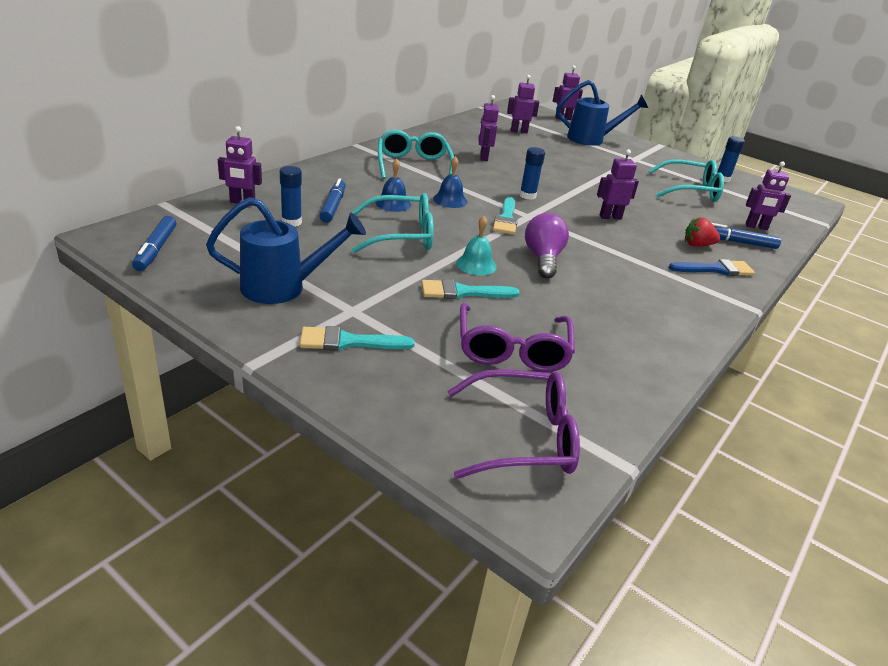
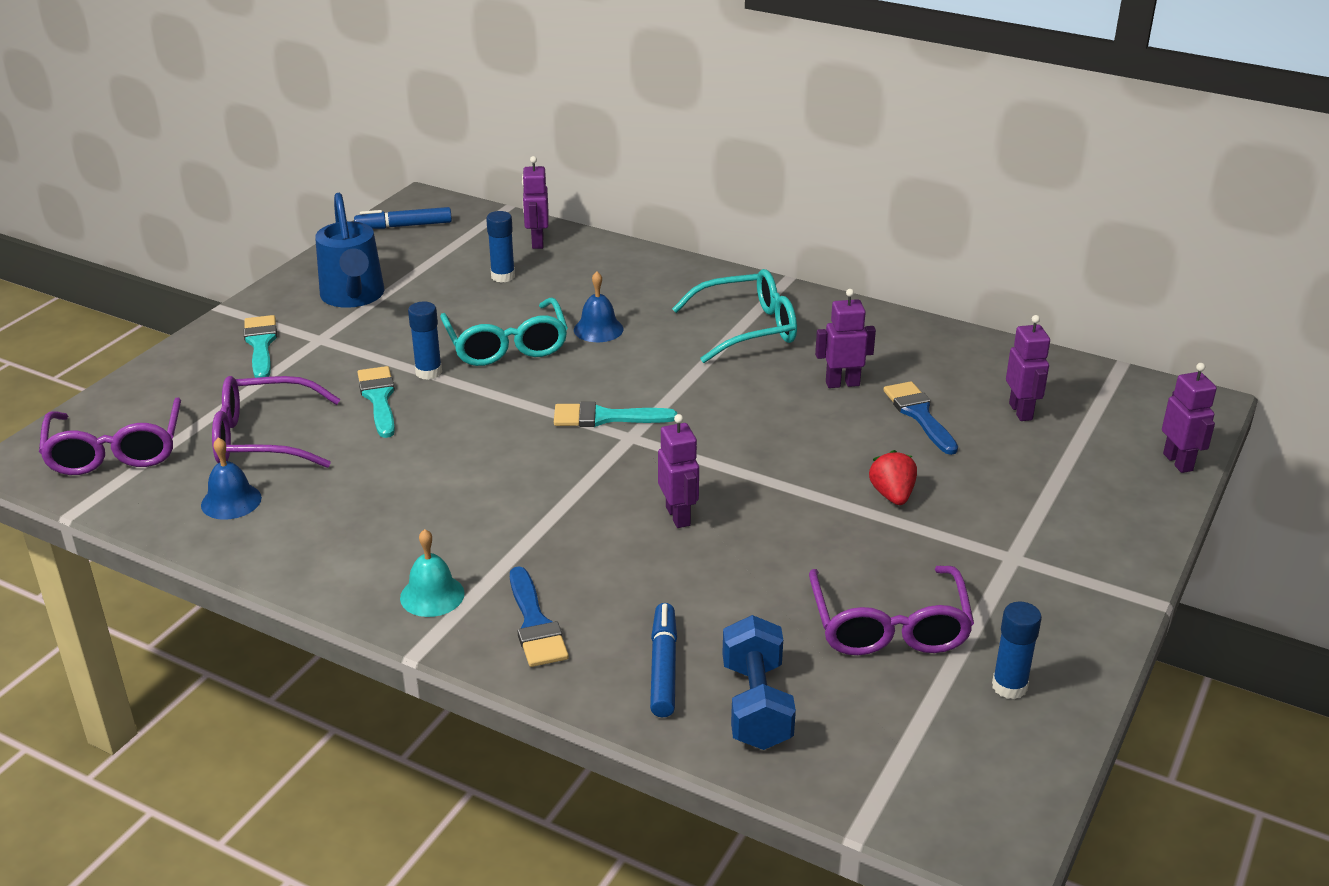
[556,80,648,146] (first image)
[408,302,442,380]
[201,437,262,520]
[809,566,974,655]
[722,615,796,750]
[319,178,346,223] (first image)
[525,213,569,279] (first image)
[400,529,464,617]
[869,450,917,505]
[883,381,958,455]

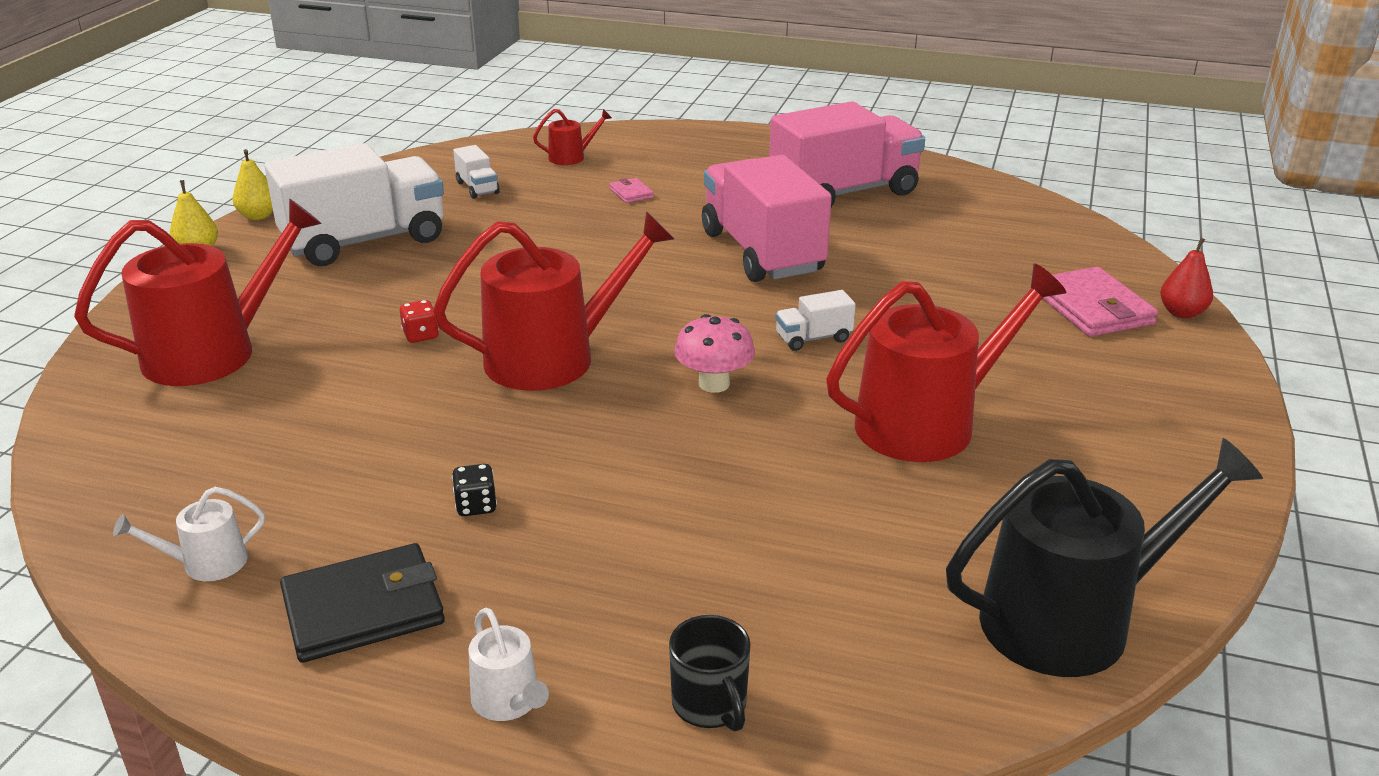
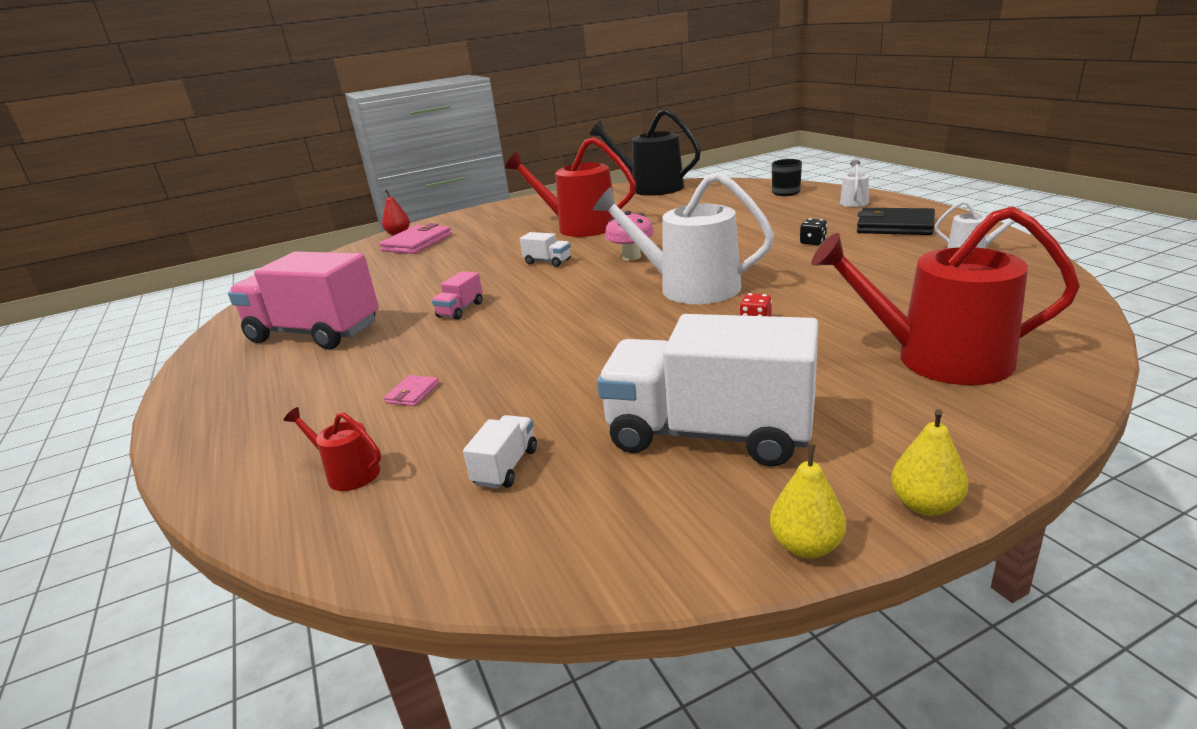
[432,271,483,319]
[593,172,774,304]

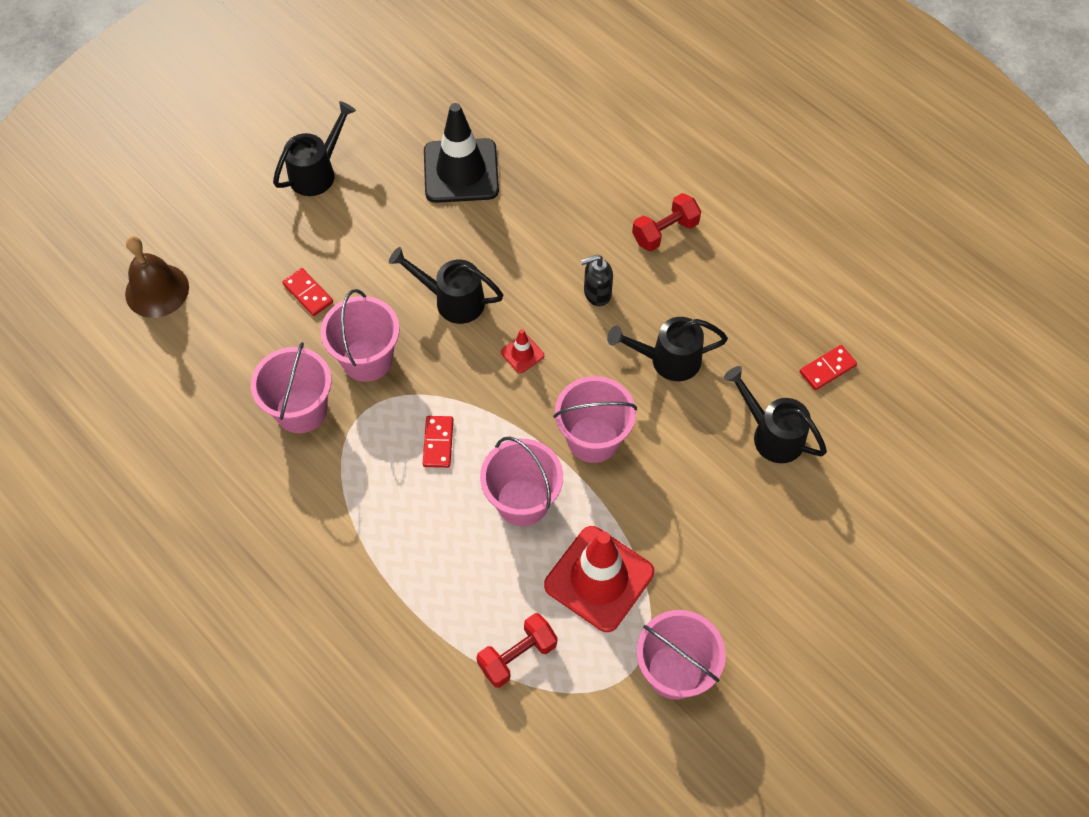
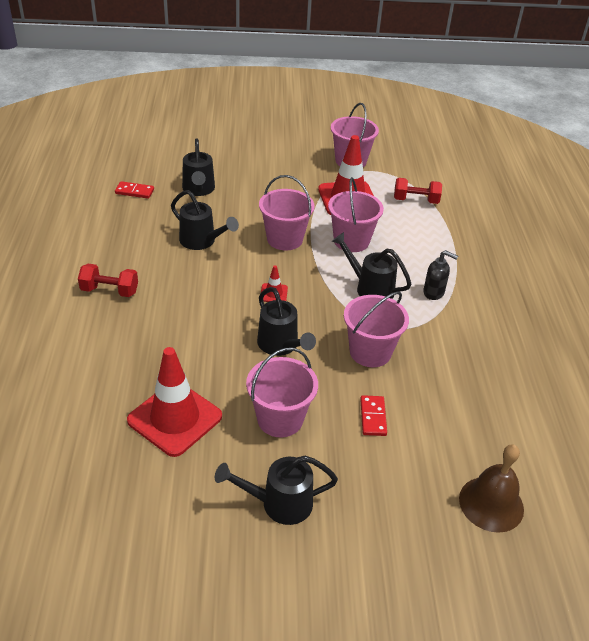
[127,347,222,457]
[423,250,458,300]
[246,347,318,438]
[332,232,412,299]

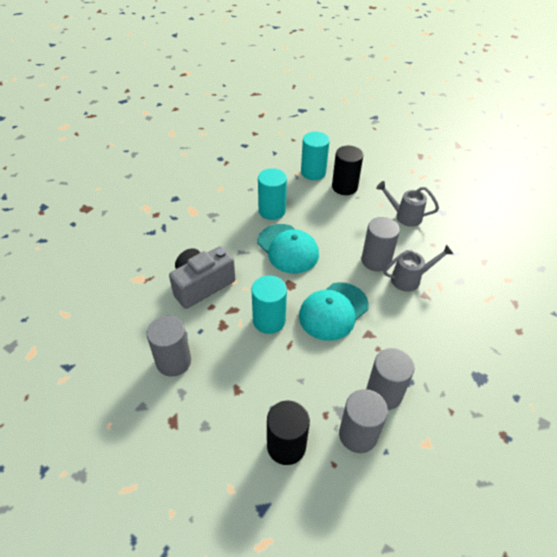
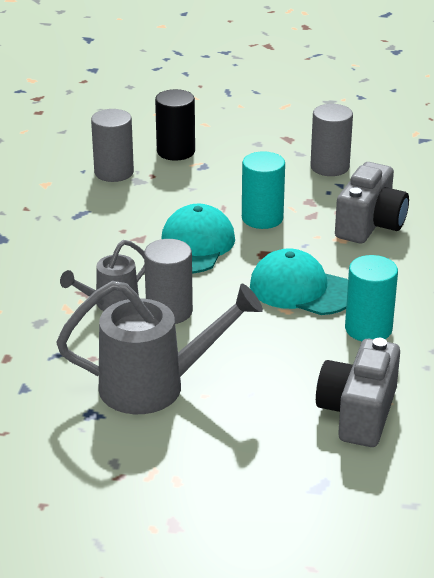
[316,338,400,447]
[332,146,363,195] (first image)
[56,281,263,414]
[366,348,415,410] (first image)

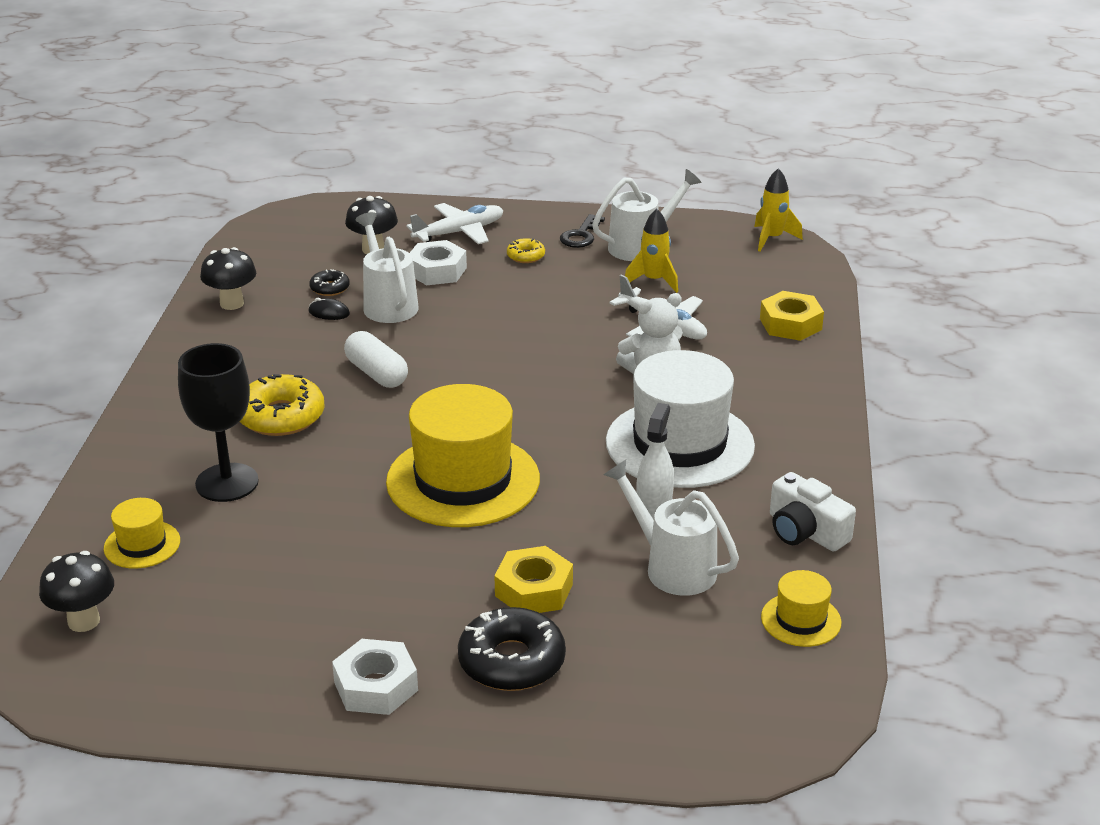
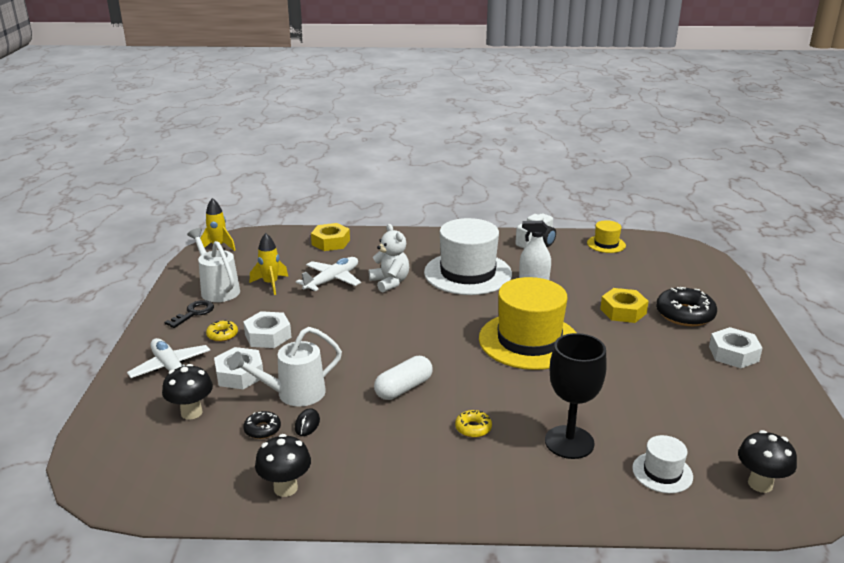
[165,300,214,328]
[455,410,492,438]
[604,460,739,596] (first image)
[632,435,693,493]
[243,311,291,348]

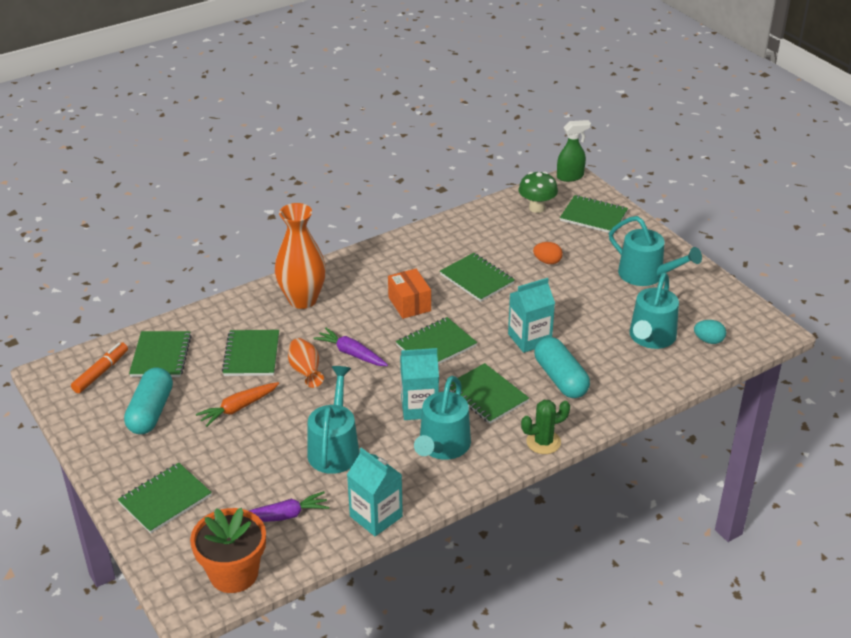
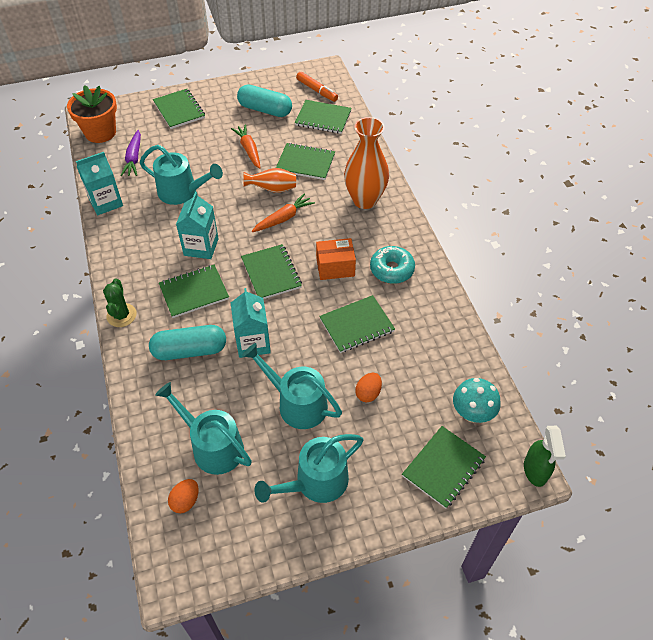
[453,378,501,423]
[168,479,199,513]
[252,194,315,232]
[242,343,342,429]
[370,246,415,284]

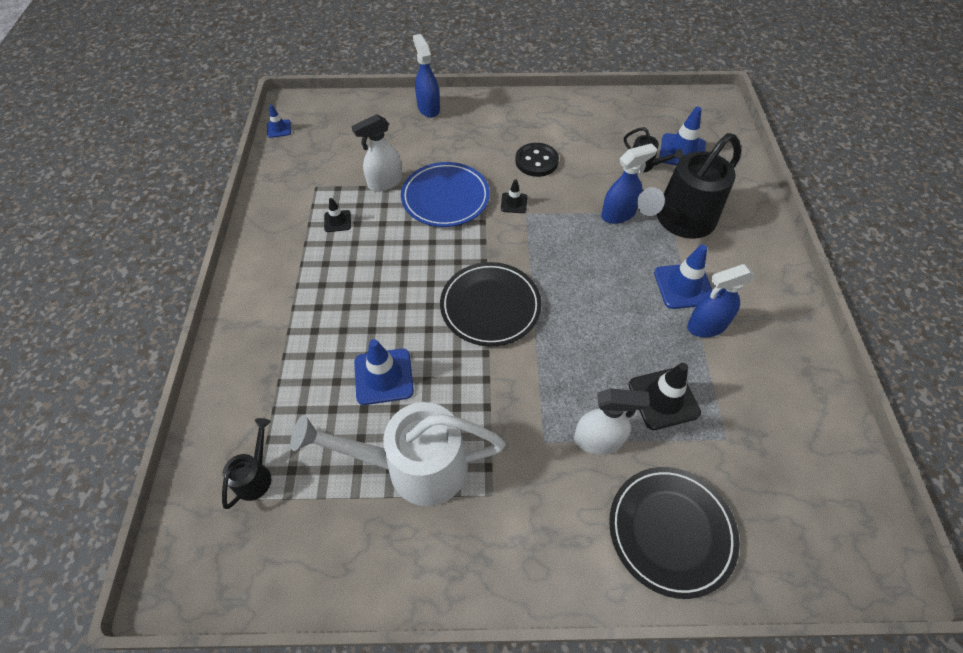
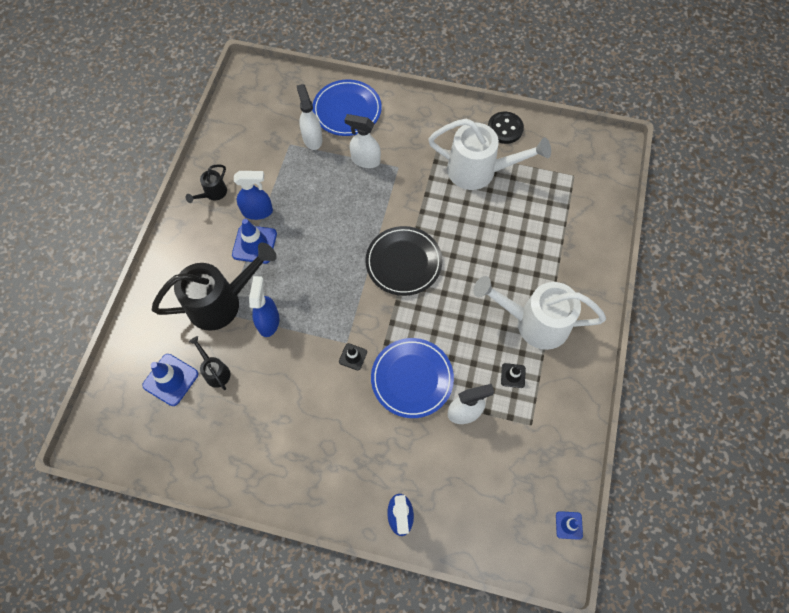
[488,112,524,144]
[249,276,279,337]
[354,339,414,405] (first image)
[629,363,701,430] (first image)
[186,164,227,203]
[312,80,382,136]
[297,84,323,150]
[473,276,606,350]

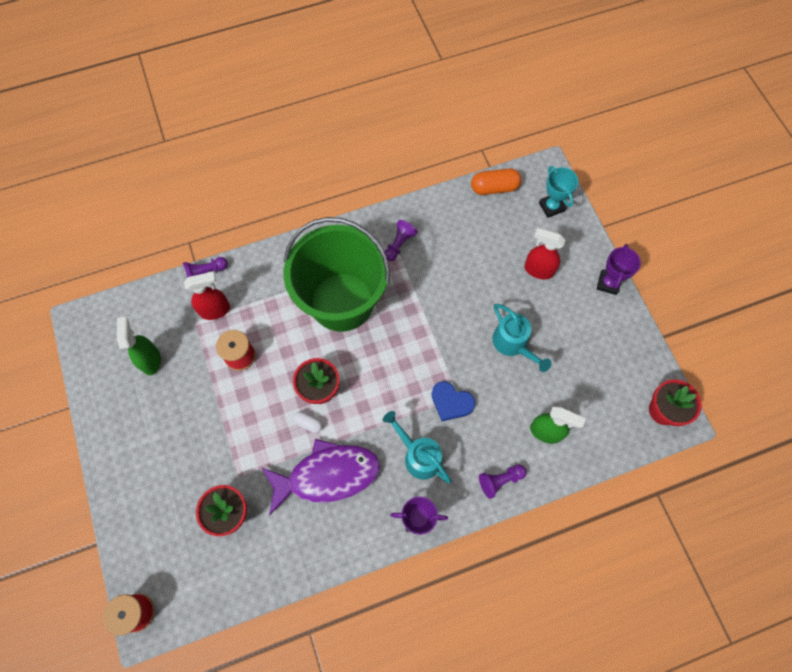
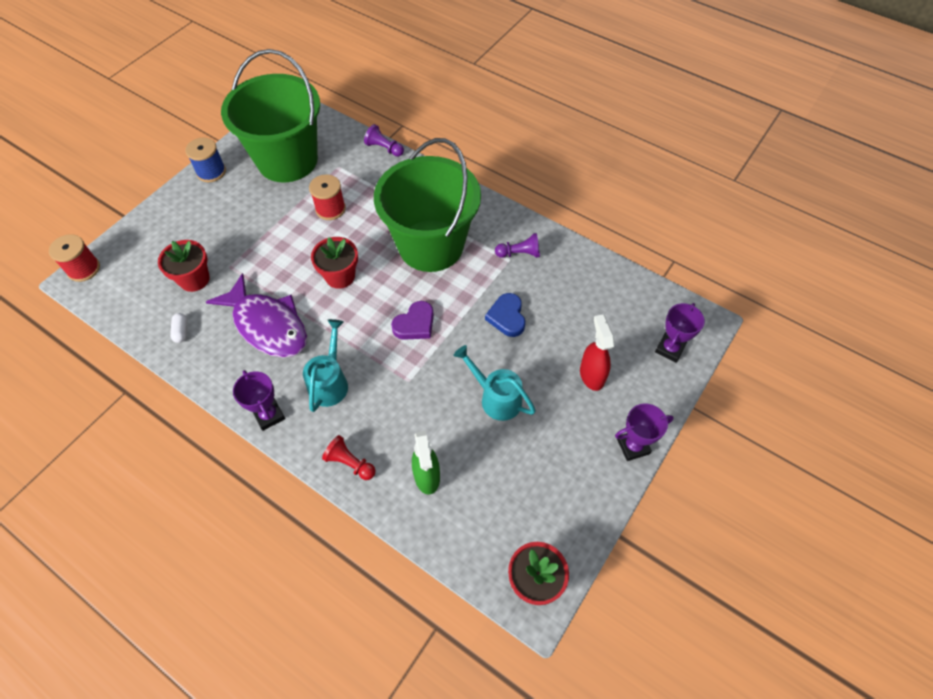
[655,303,705,363]
[471,168,521,195] (first image)
[184,272,230,320] (first image)
[453,345,536,421]
[221,49,320,182]
[485,293,525,337]
[170,313,187,343]
[322,435,375,480]
[185,138,226,182]
[391,301,434,340]

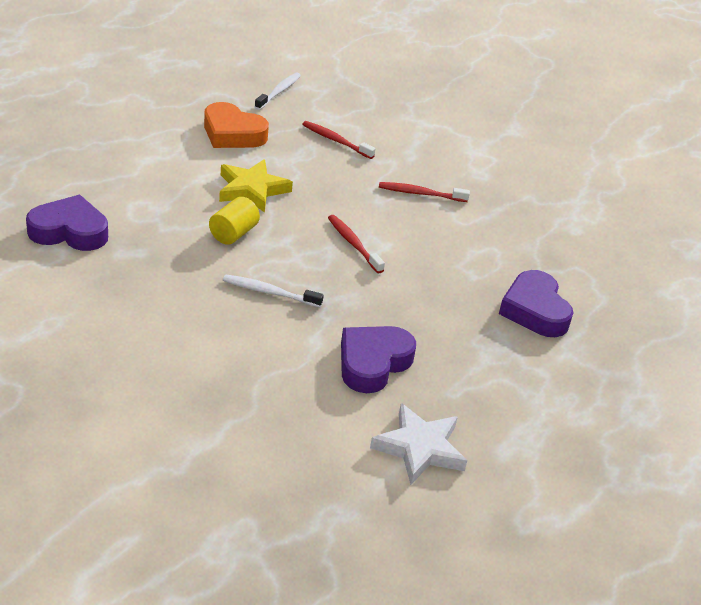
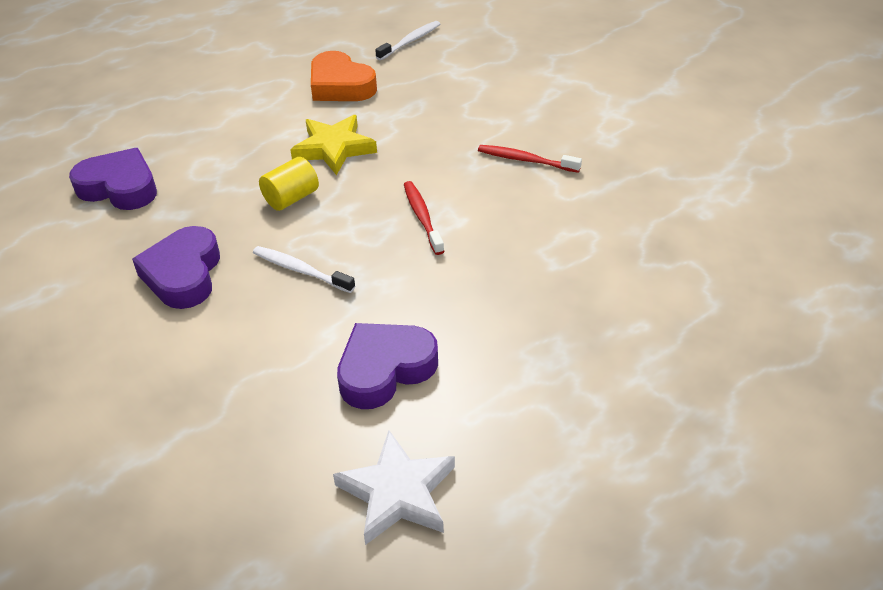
[302,121,376,159] (first image)
[132,226,220,309]

